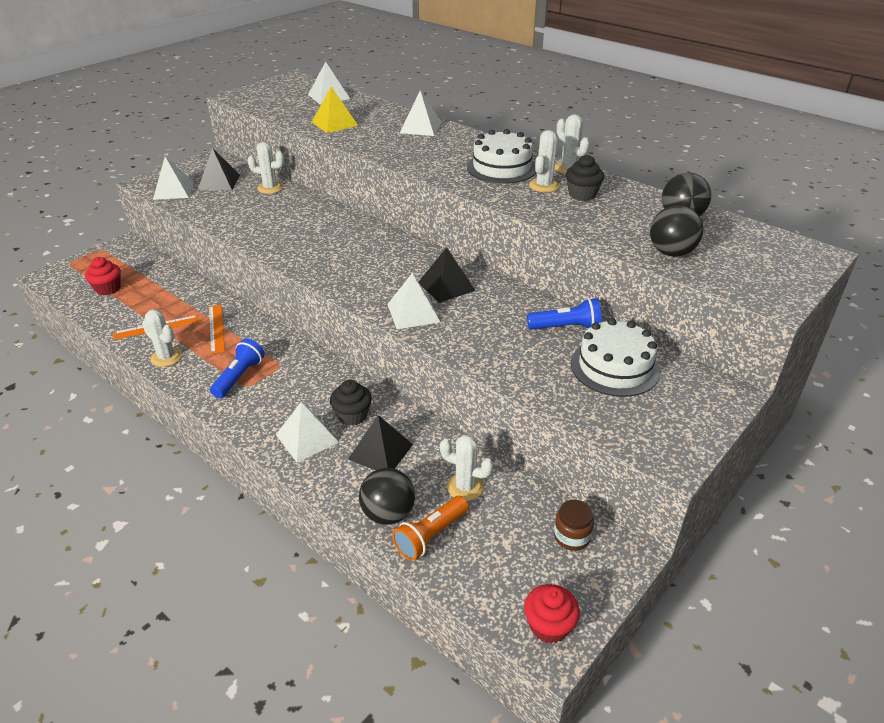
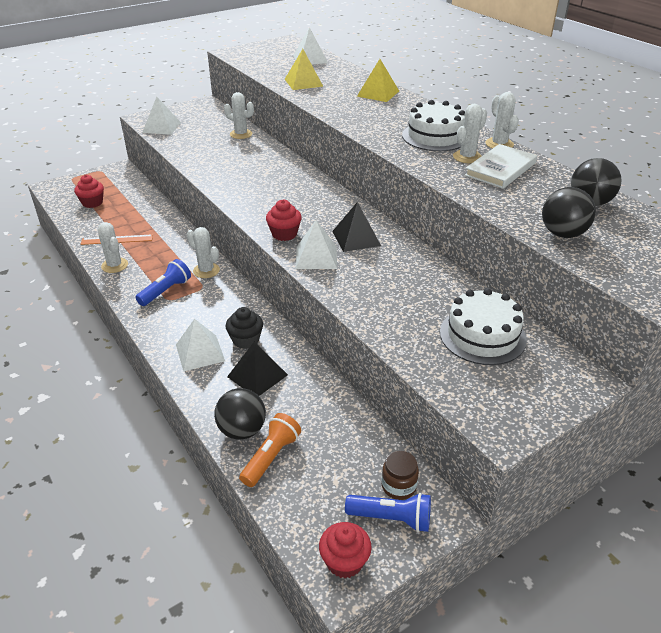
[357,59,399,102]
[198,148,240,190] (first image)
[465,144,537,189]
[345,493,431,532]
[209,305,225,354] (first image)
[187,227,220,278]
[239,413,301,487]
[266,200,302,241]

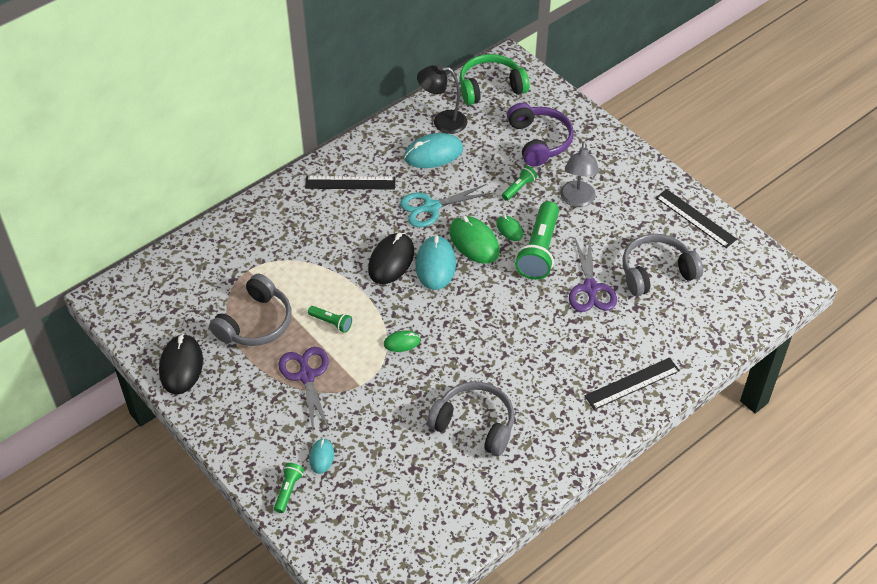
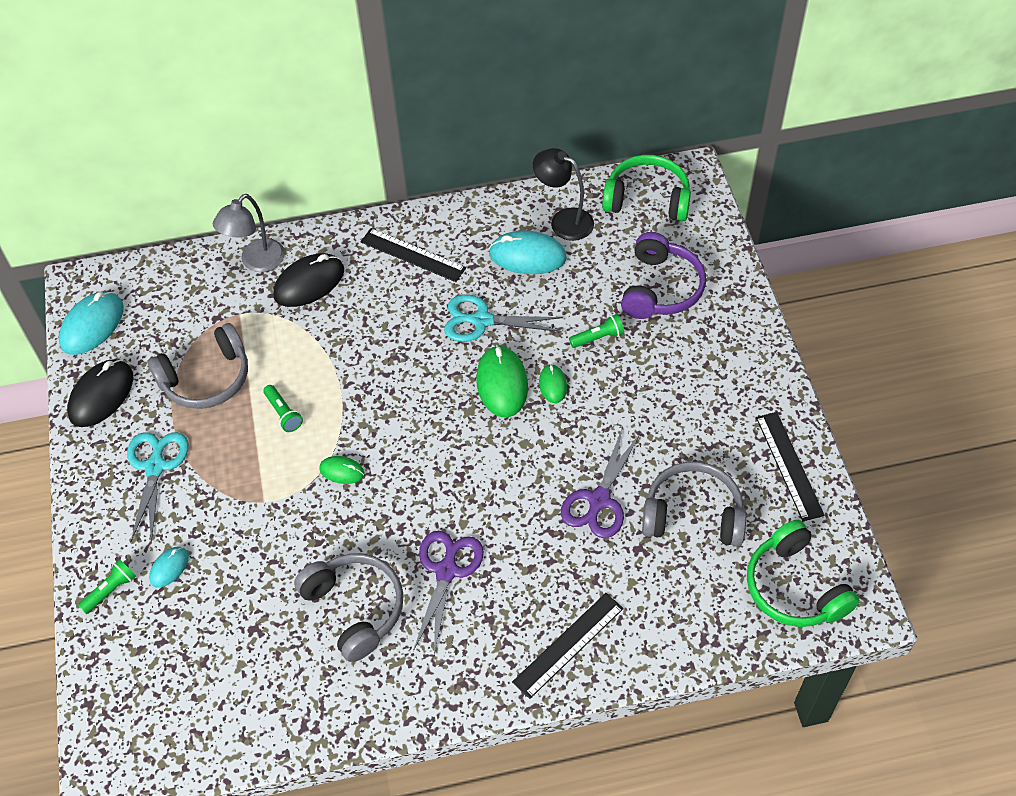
[213,194,285,272]
[515,201,559,280] (first image)
[273,253,344,307]
[59,291,124,355]
[413,531,484,655]
[512,593,624,699]
[127,432,189,543]
[747,520,860,627]

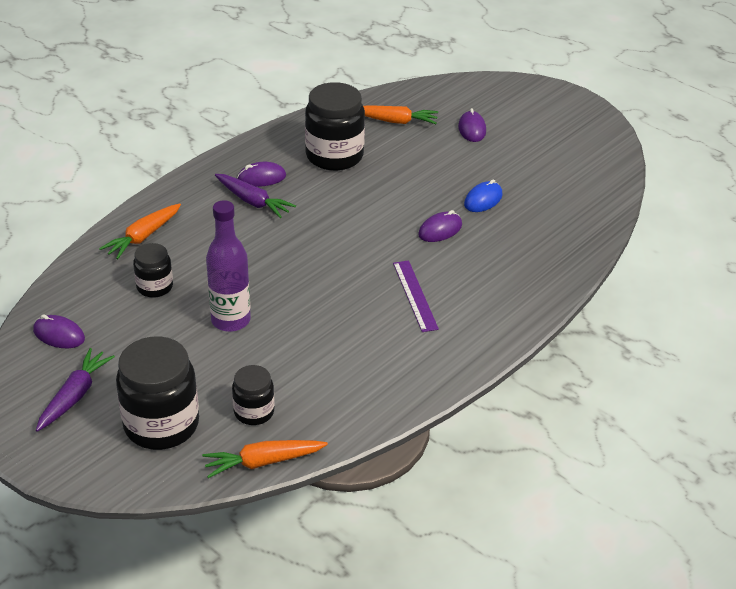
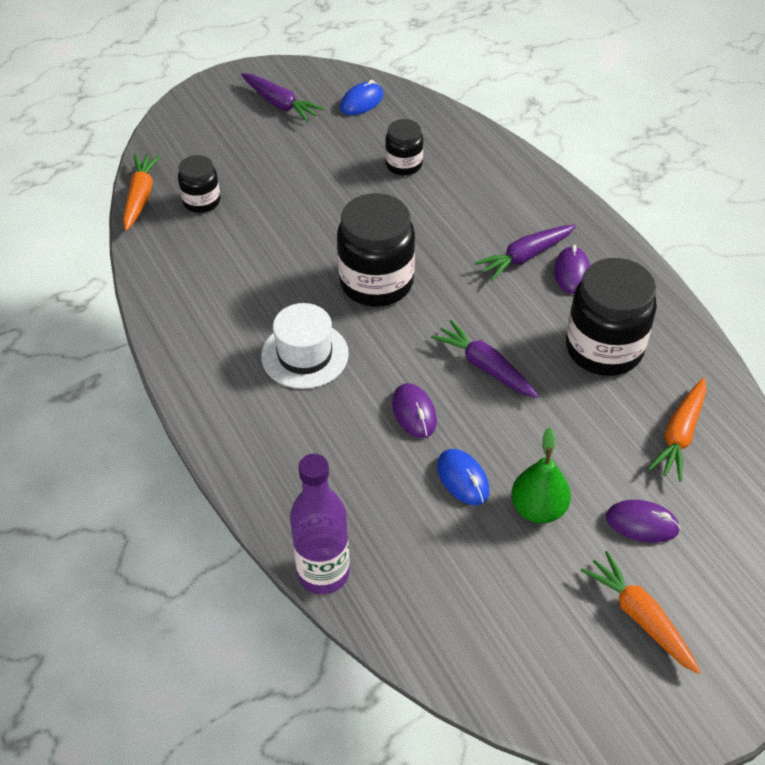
[290,454,350,594]
[581,551,701,674]
[261,303,349,389]
[340,80,383,115]
[337,193,415,307]
[431,320,539,398]
[511,428,571,523]

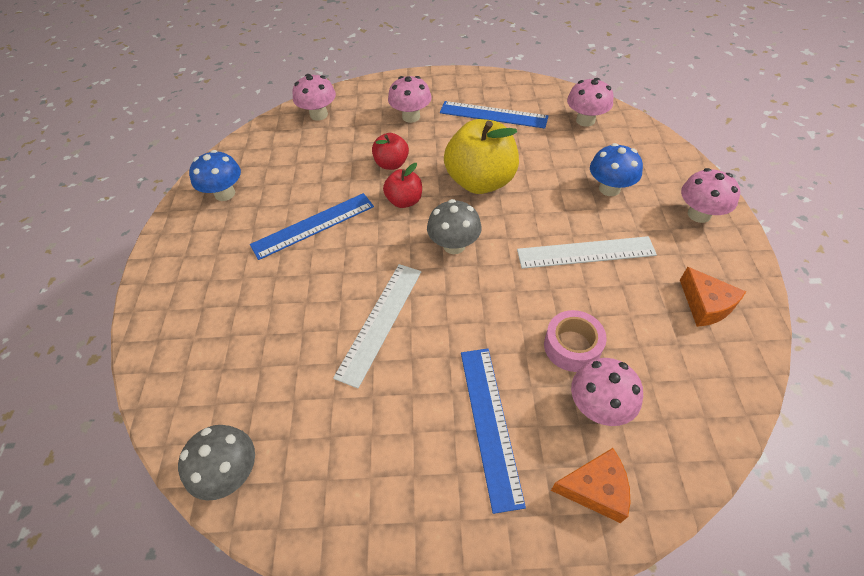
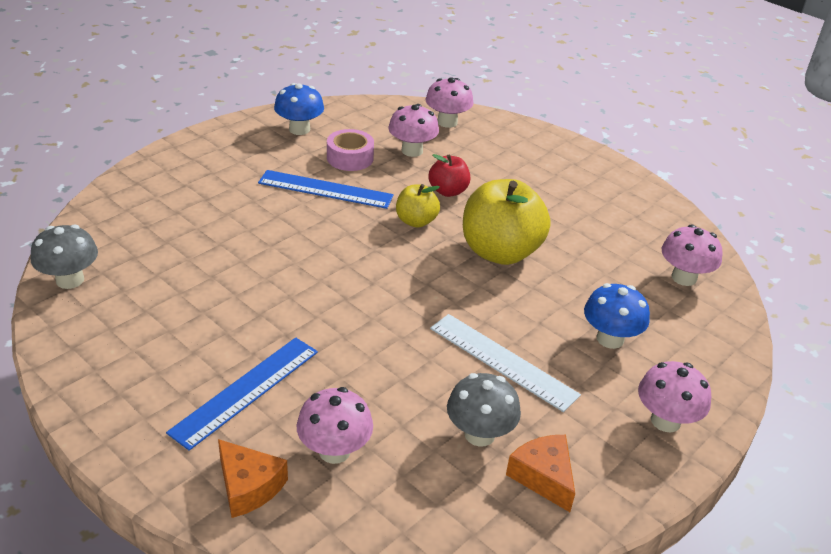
[389,104,439,157]
[440,101,548,128] (first image)
[396,184,440,228]
[447,373,521,447]
[333,264,421,388] (first image)
[506,435,575,512]
[327,129,374,171]

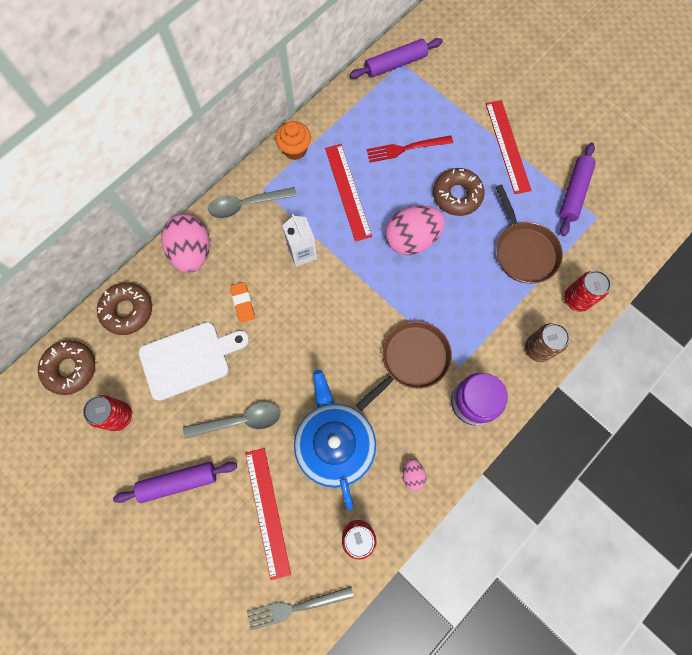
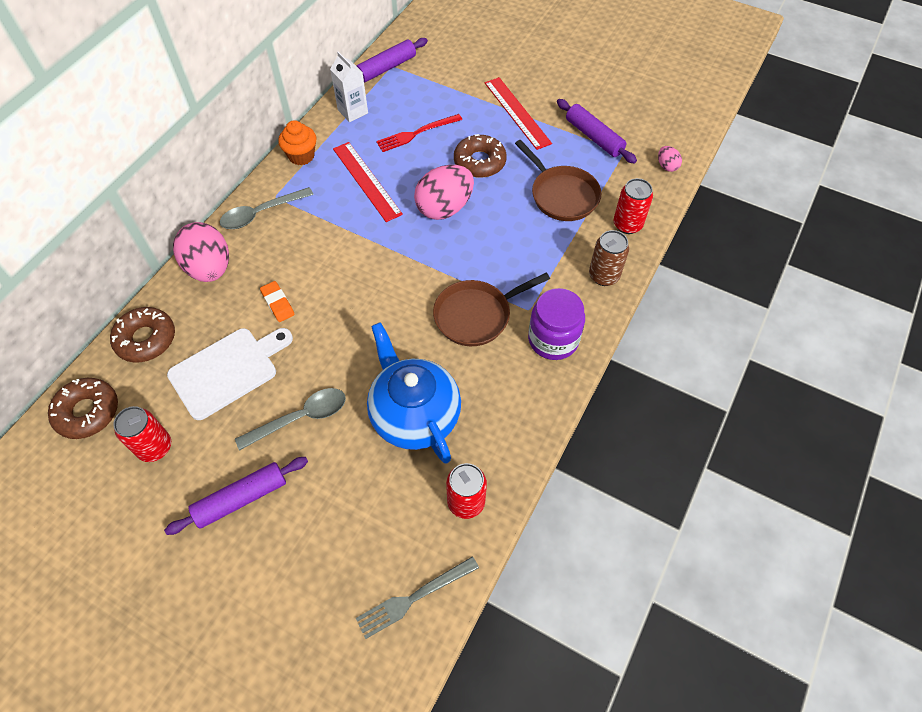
[557,99,637,164]
[330,51,368,122]
[433,273,550,346]
[245,448,291,580] (first image)
[658,146,682,172]

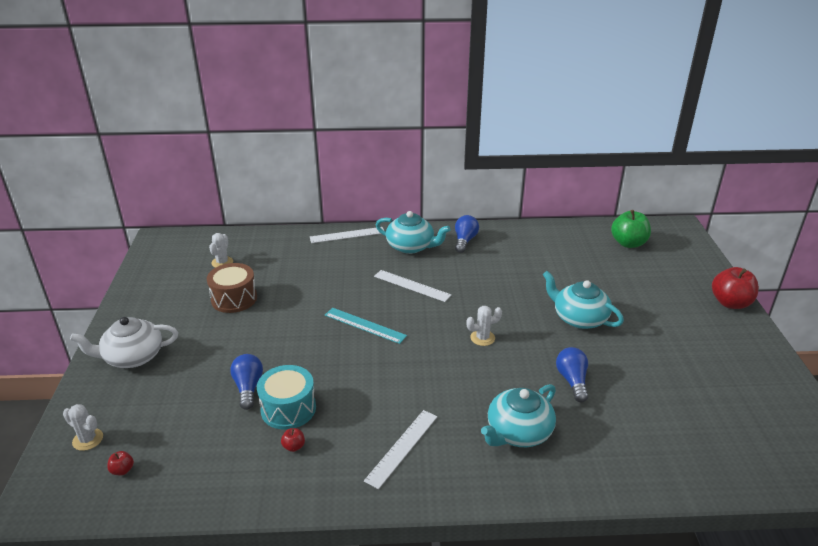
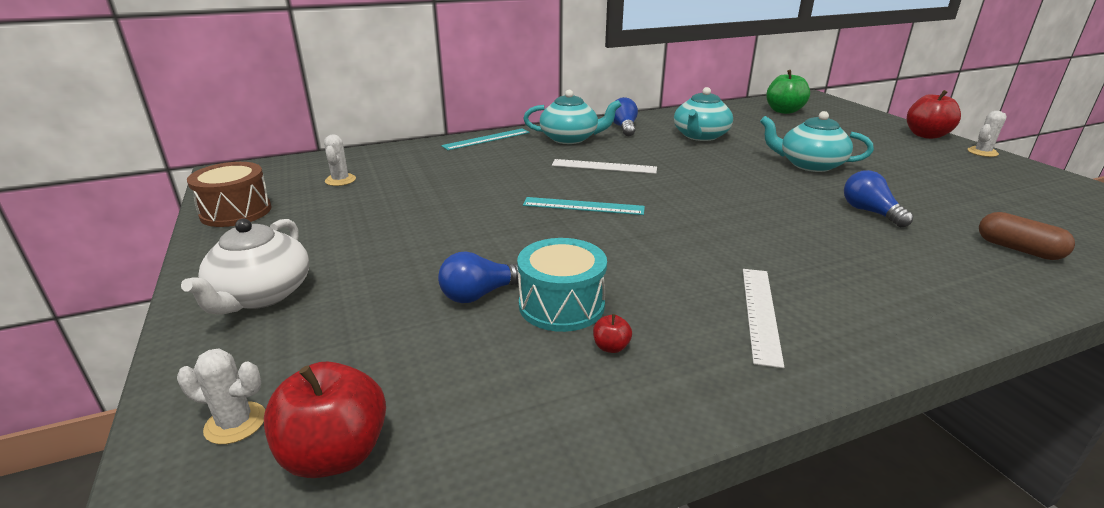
[441,128,530,150]
[187,162,272,227]
[968,111,1007,157]
[181,219,309,315]
[438,251,518,303]
[674,87,733,141]
[264,362,386,478]
[979,212,1075,260]

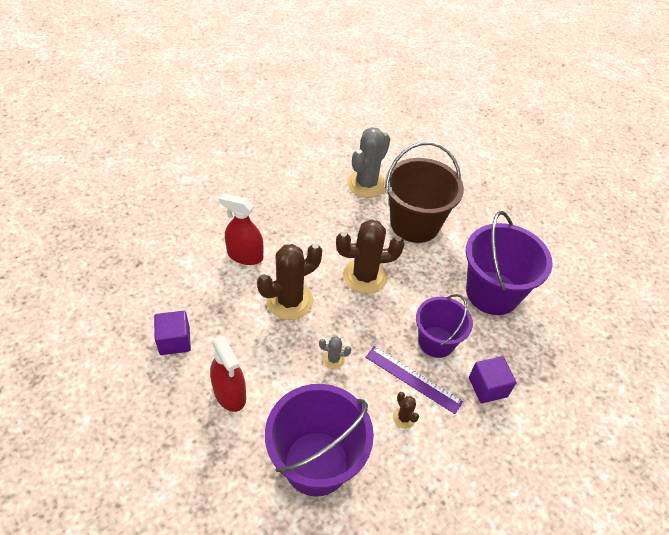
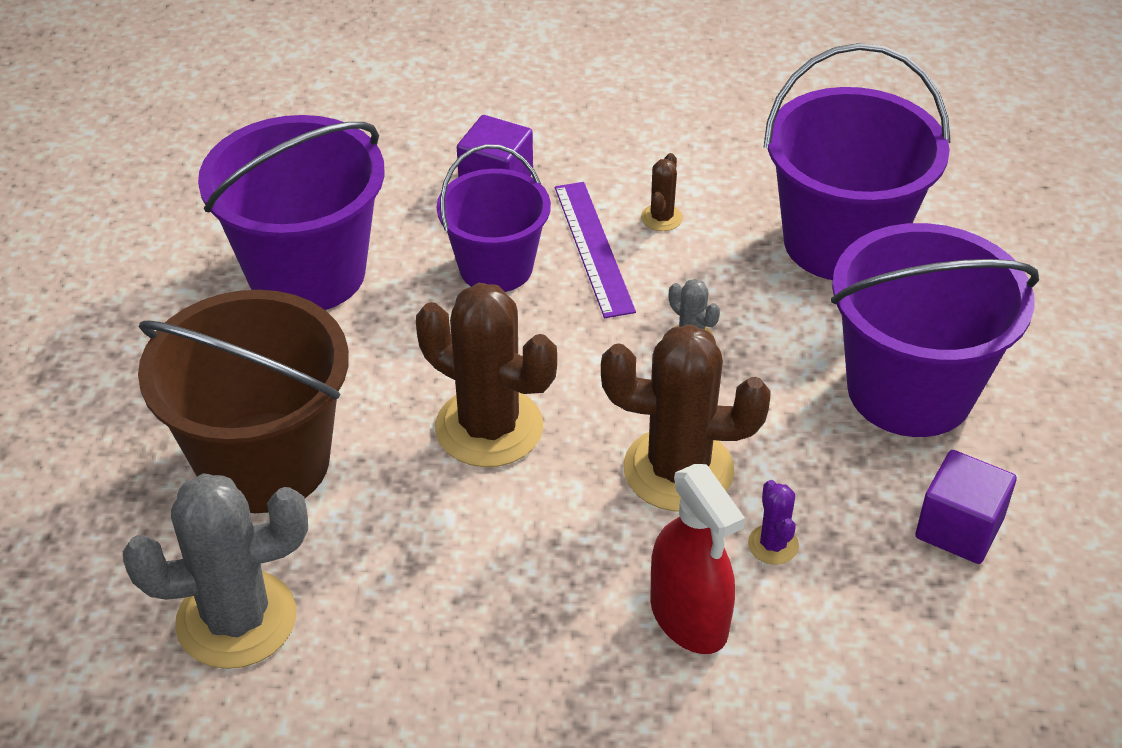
[831,223,1039,437]
[748,480,799,565]

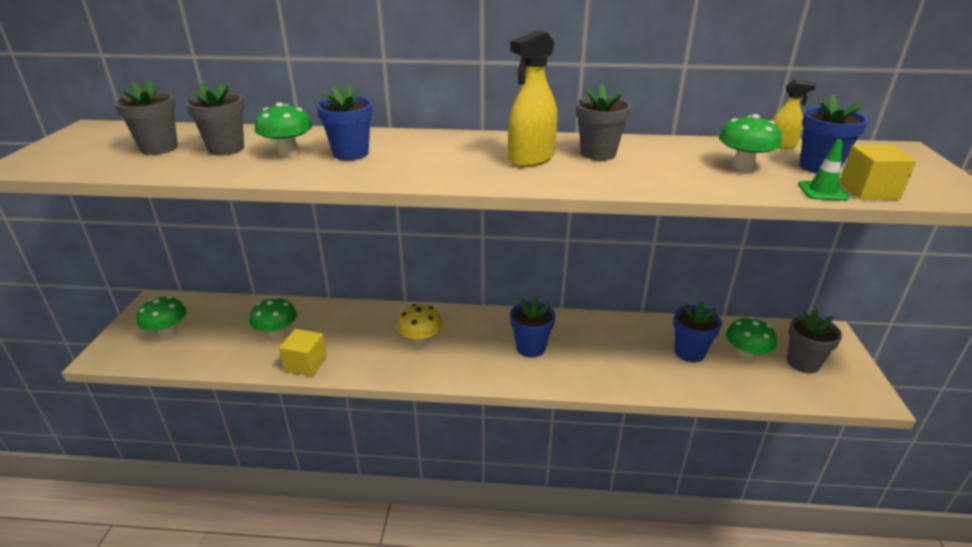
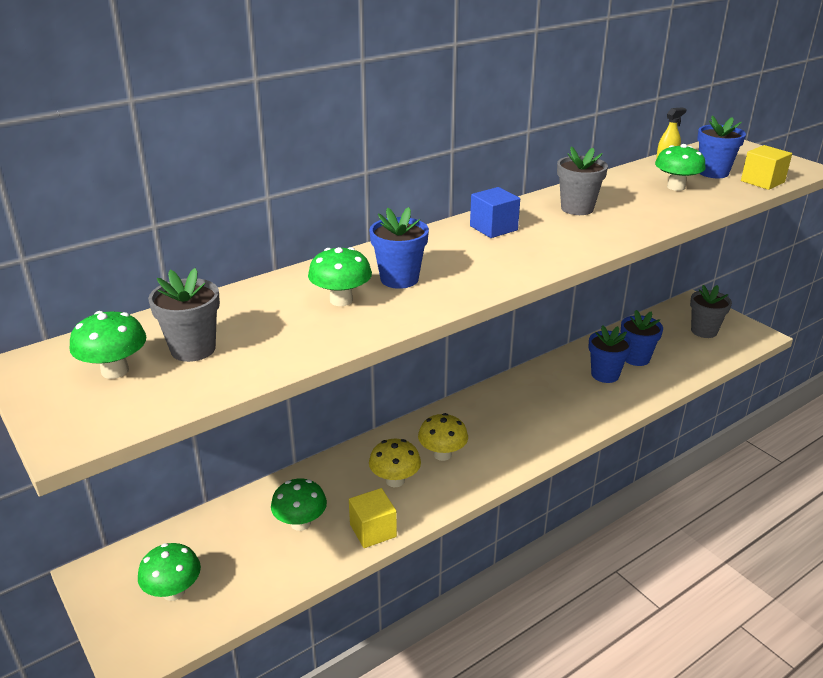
[508,31,557,167] (first image)
[185,82,244,155] (first image)
[798,139,849,201] (first image)
[589,325,632,383]
[70,311,146,379]
[470,187,520,238]
[369,439,421,487]

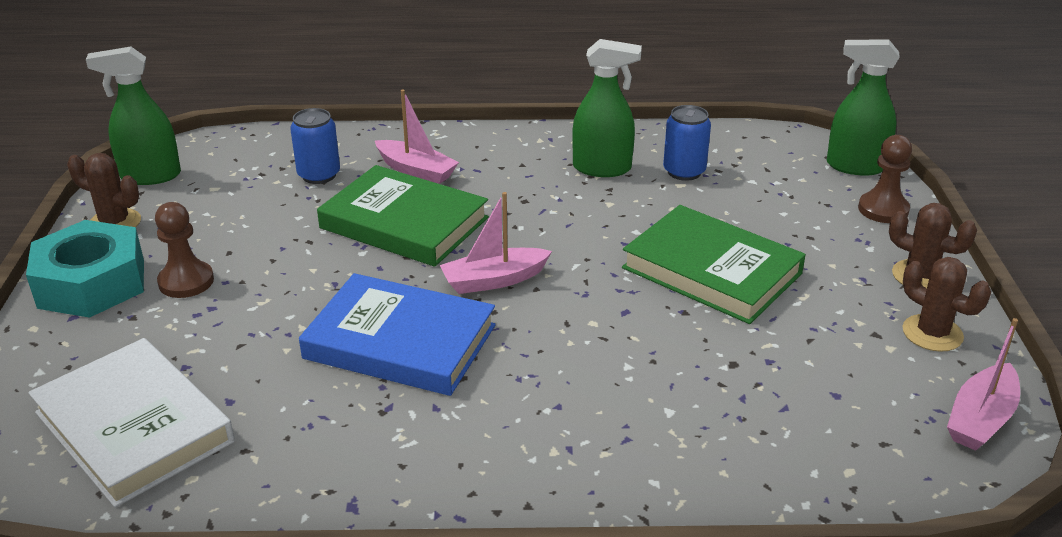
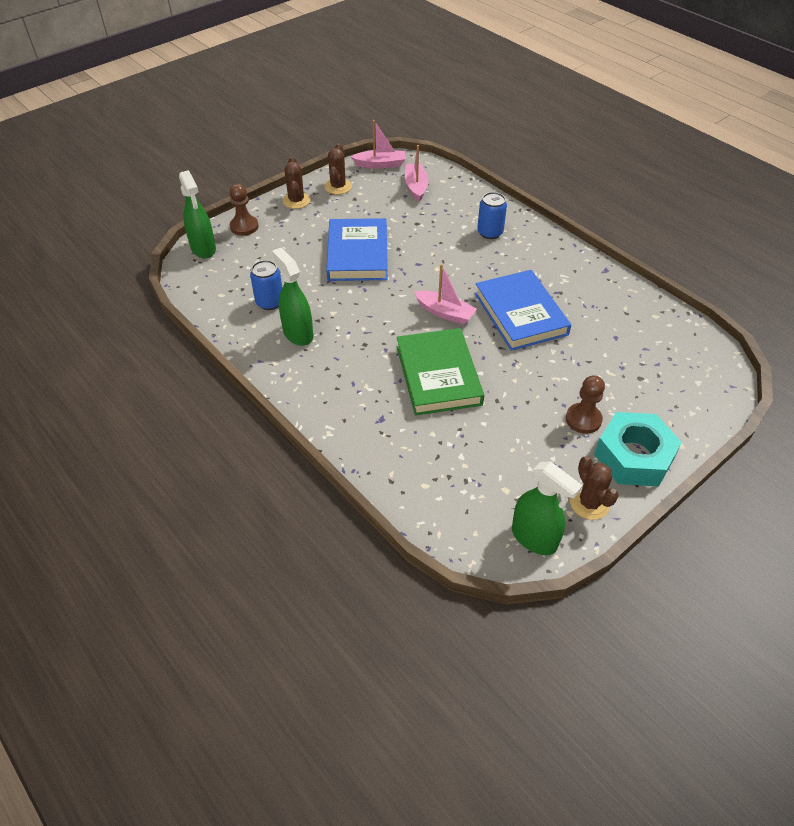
[405,145,428,202]
[477,192,507,239]
[326,218,388,281]
[28,338,235,508] (first image)

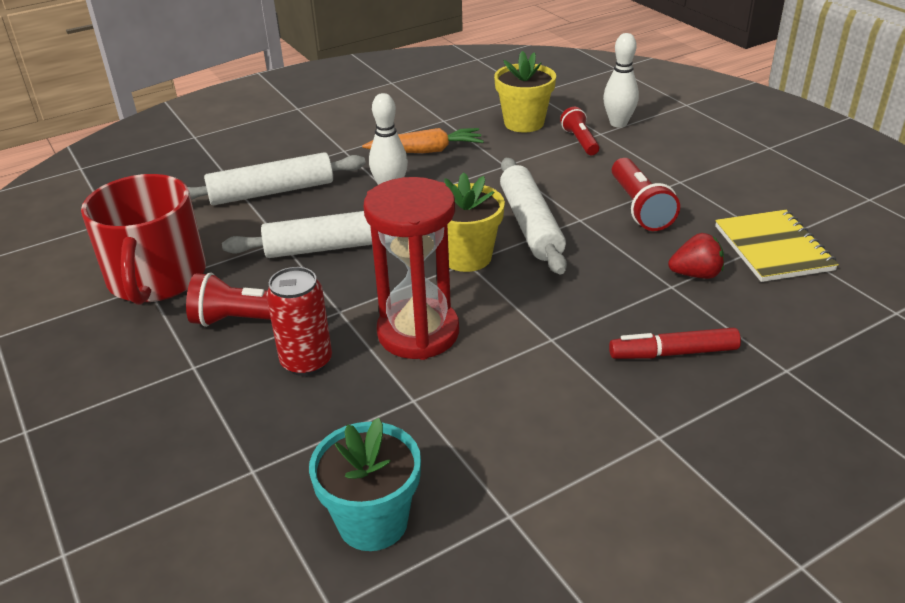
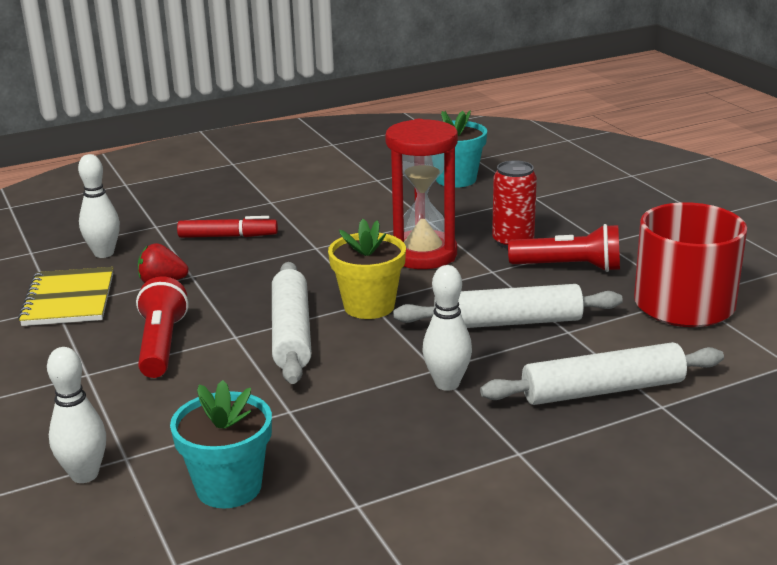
[170,380,272,508]
[560,107,599,155] (first image)
[362,128,484,153] (first image)
[78,154,120,258]

